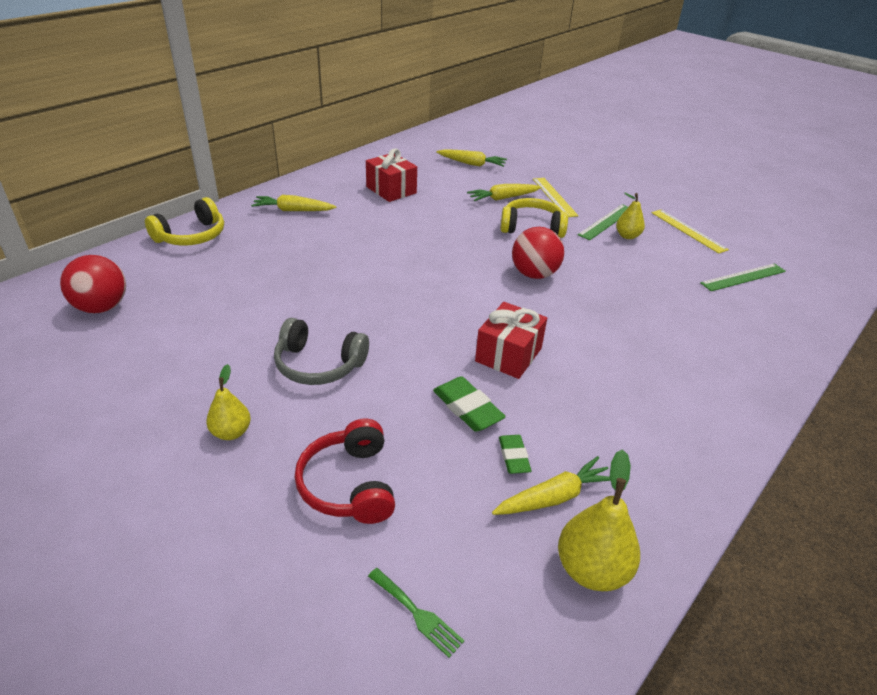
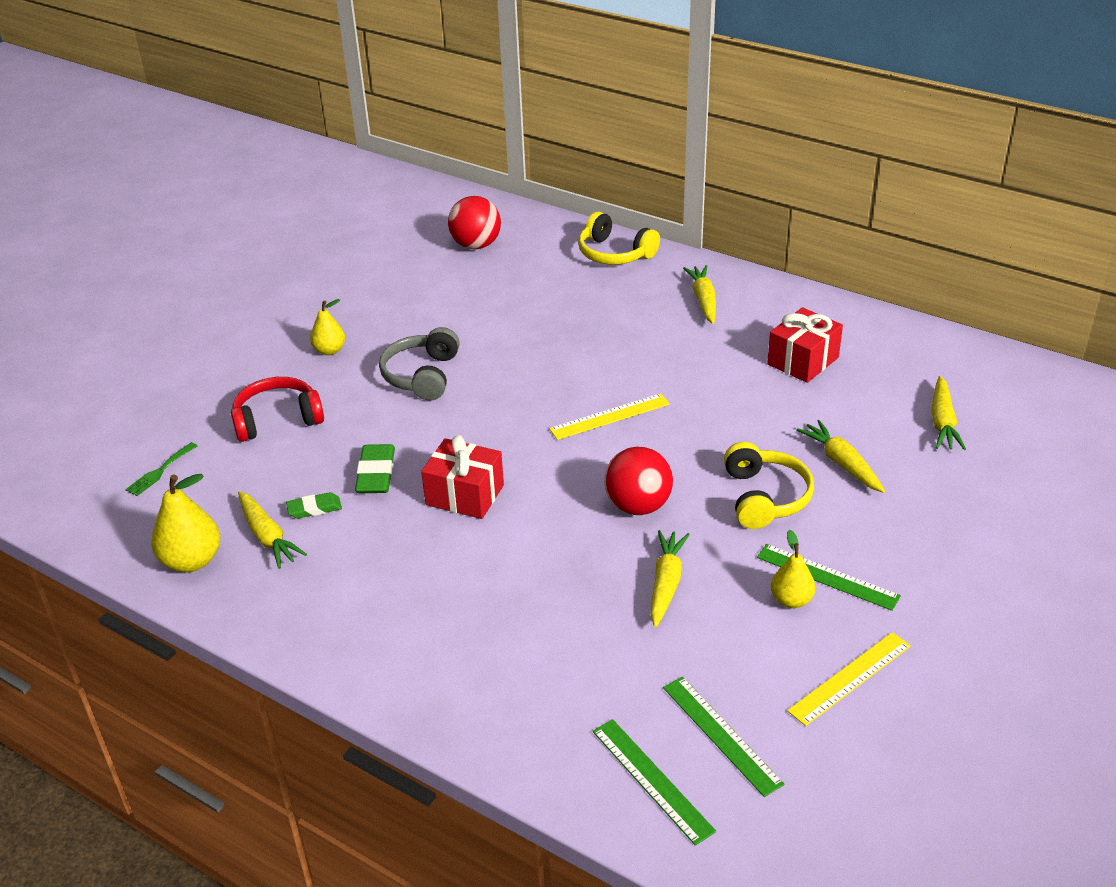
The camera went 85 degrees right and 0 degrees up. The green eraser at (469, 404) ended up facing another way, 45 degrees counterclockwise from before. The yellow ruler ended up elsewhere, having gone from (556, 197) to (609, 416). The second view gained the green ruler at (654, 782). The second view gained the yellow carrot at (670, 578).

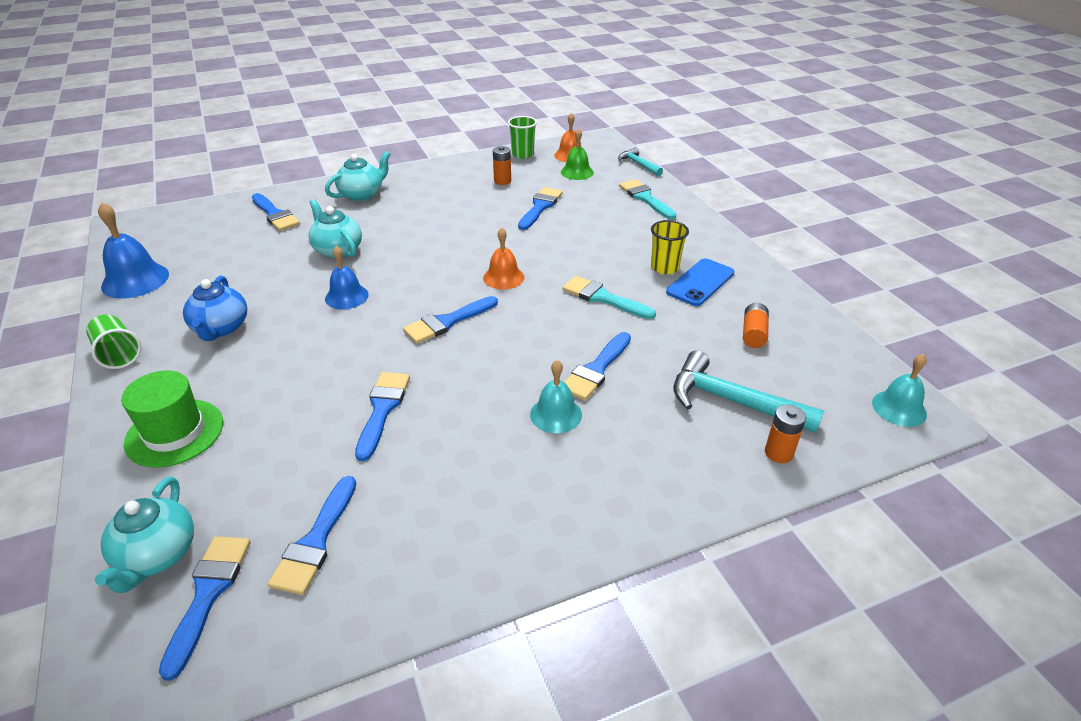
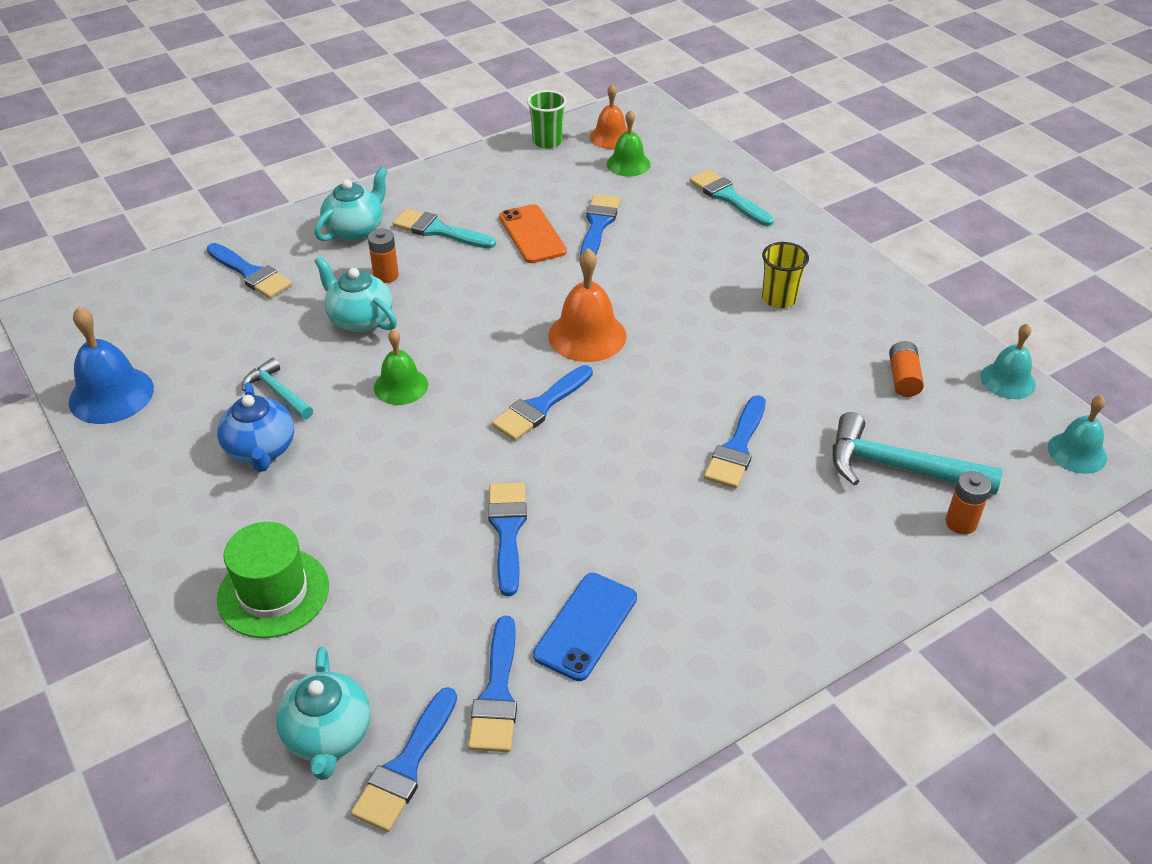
The camera went 10 degrees left and 5 degrees up. The second view lost the green cup at (113, 342). The blue brush at (205, 608) ended up facing another way, 150 degrees counterclockwise from before. What was the blue bell at (347, 277) turned into the green bell at (401, 367). The size of the orange bell at (503, 259) changed by a factor of 1.51. The orange battery ended up elsewhere, having gone from (502, 165) to (383, 256). The turquoise bell ended up elsewhere, having gone from (556, 396) to (1008, 361). The turquoise brush ended up elsewhere, having gone from (609, 297) to (444, 228). The turquoise hammer ended up elsewhere, having gone from (640, 161) to (277, 389). The blue phone ended up elsewhere, having gone from (700, 282) to (585, 627). The second view gained the orange phone at (533, 233).

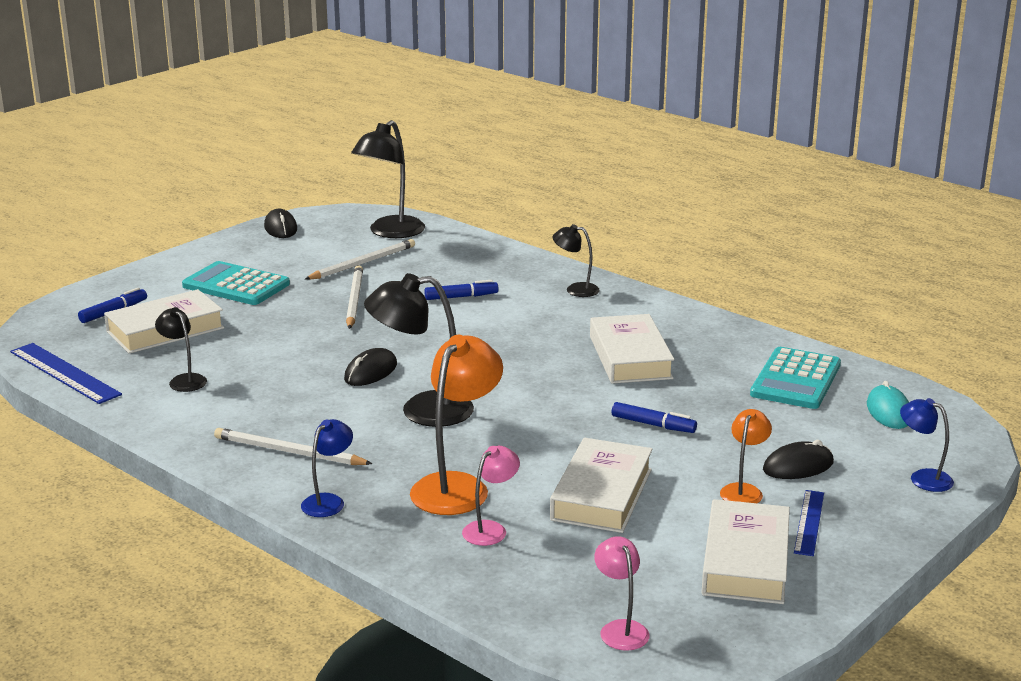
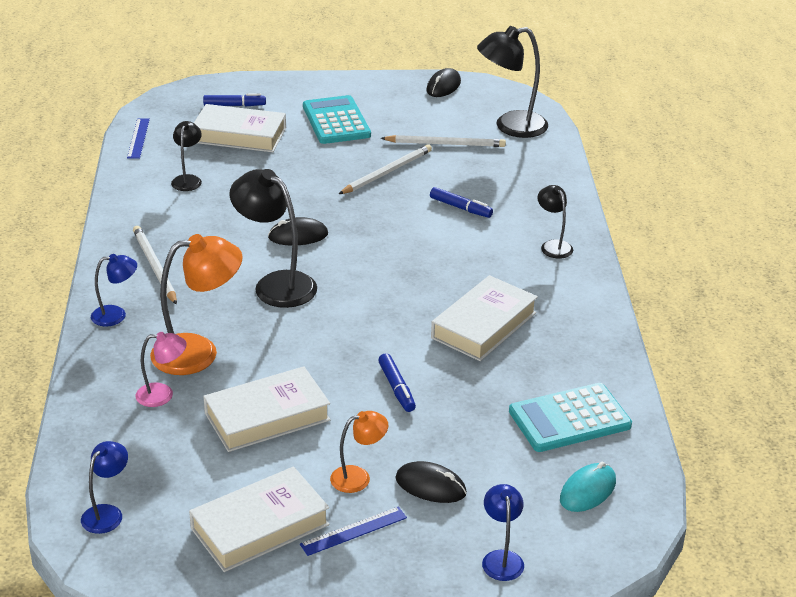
The camera went 45 degrees right and 10 degrees up. The size of the blue ruler at (66, 373) changed by a factor of 0.61. What was the pink lamp at (622, 593) turned into the blue lamp at (104, 487).

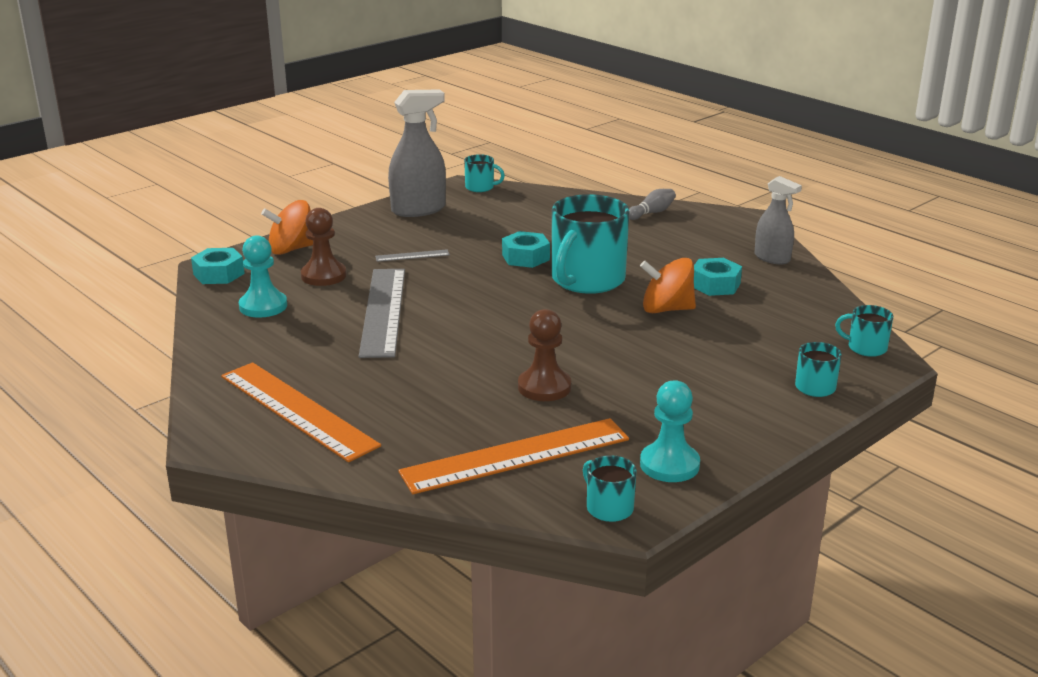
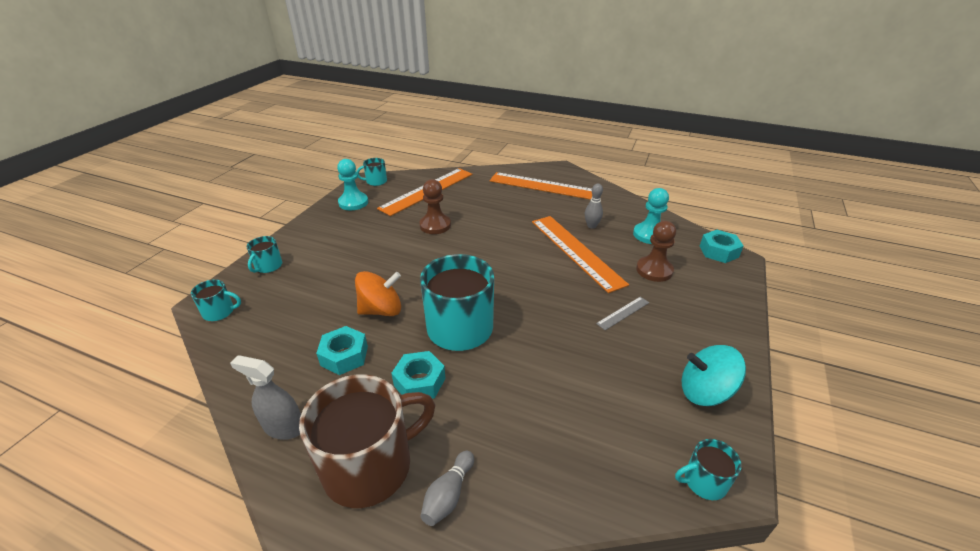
The camera went 155 degrees right and 10 degrees up. The second view lost the orange spinning top at (287, 227). What was the grey ruler at (382, 313) turned into the orange ruler at (580, 254). Where the grey spray bottle stood at (417, 153), the turquoise spinning top came to stand at (713, 375). The turquoise nut ended up elsewhere, having gone from (526, 249) to (418, 375). The turquoise mug at (610, 488) ended up facing another way, 135 degrees clockwise from before. The second view gained the brown mug at (367, 441). The second view gained the grey bowling pin at (594, 206).

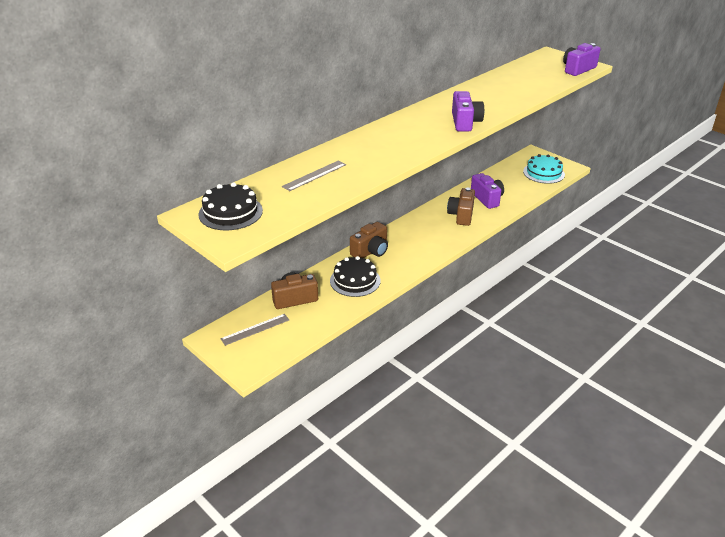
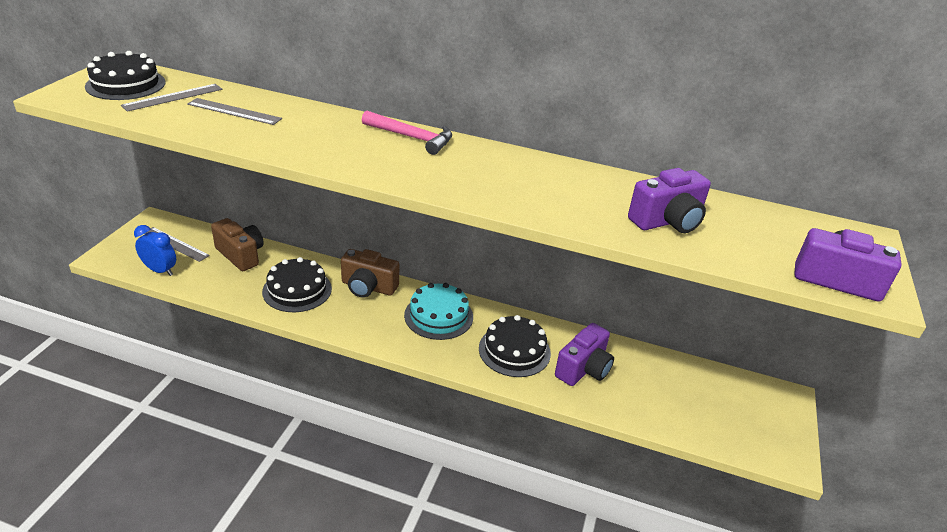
The camera went 60 degrees right and 0 degrees up. Where the brown camera stood at (461, 206), the black cake came to stand at (515, 346). The purple camera ended up elsewhere, having gone from (468, 111) to (669, 200). The turquoise cake ended up elsewhere, having gone from (544, 169) to (438, 311). The second view gained the grey ruler at (171, 98). The second view gained the blue clock at (155, 250). The second view gained the pink hammer at (407, 132).

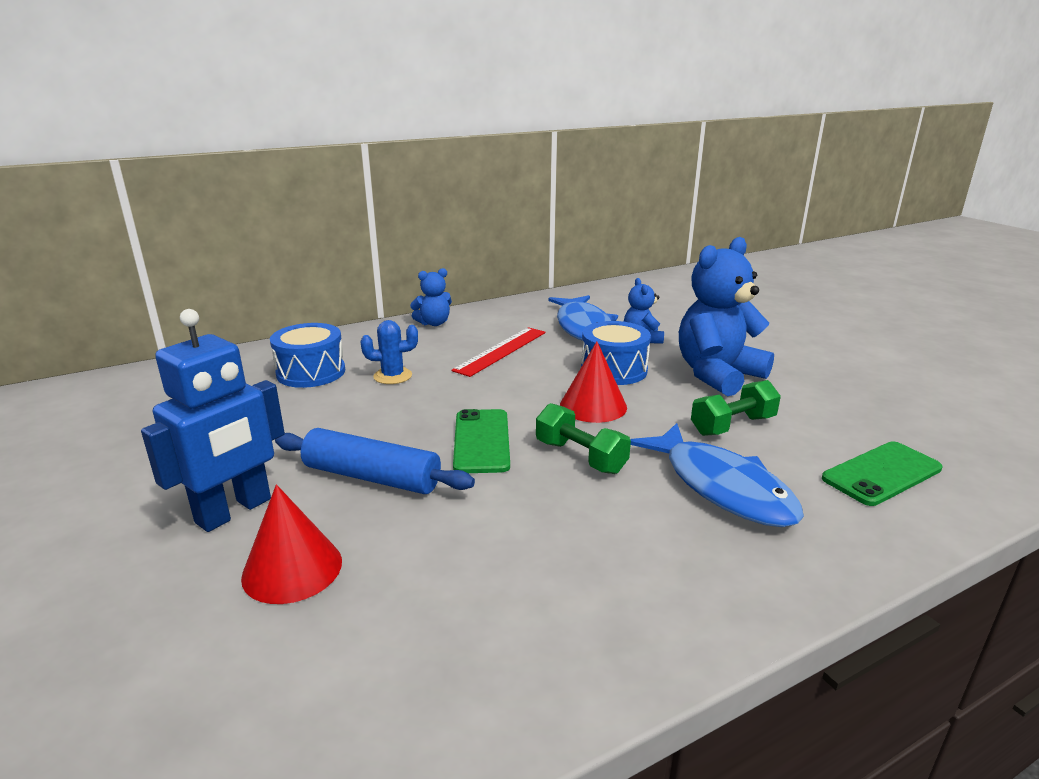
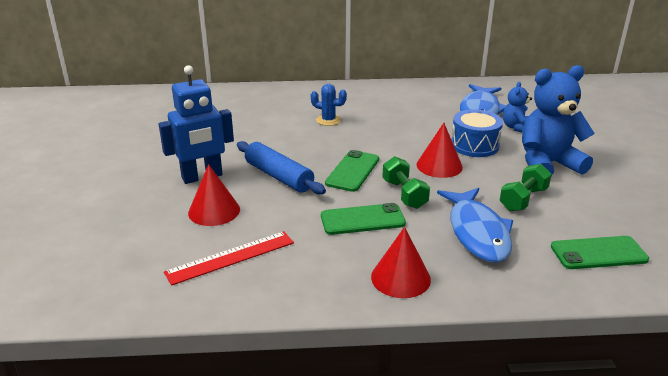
The camera went 25 degrees right and 5 degrees up. The second view lost the blue drum at (307, 355). The second view lost the blue teddy bear at (431, 297). The red ruler ended up elsewhere, having gone from (498, 352) to (229, 258). The green dumbbell at (736, 408) ended up facing another way, 45 degrees counterclockwise from before. The second view gained the green phone at (363, 219). The second view gained the red cone at (401, 262).

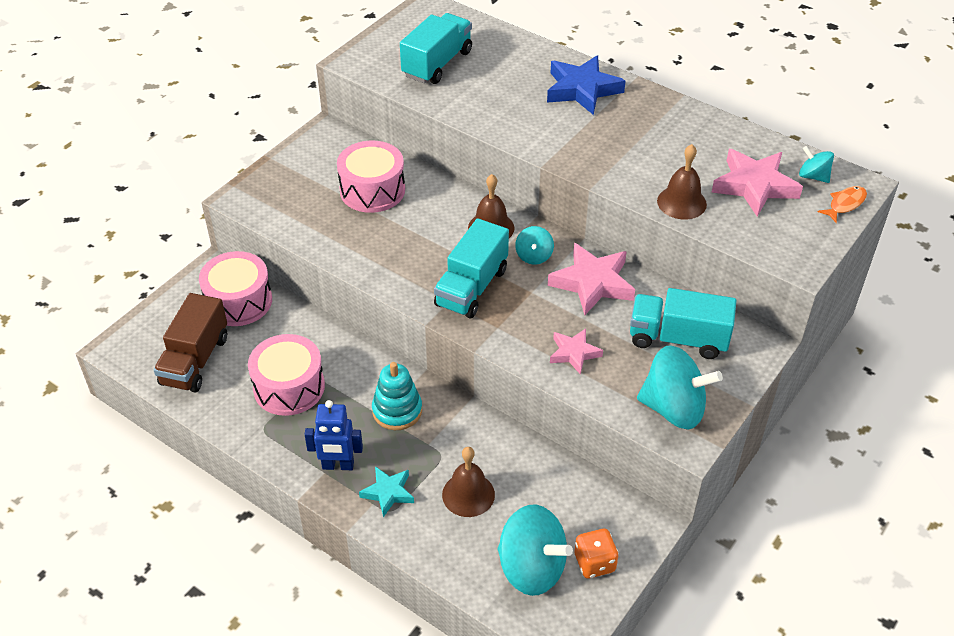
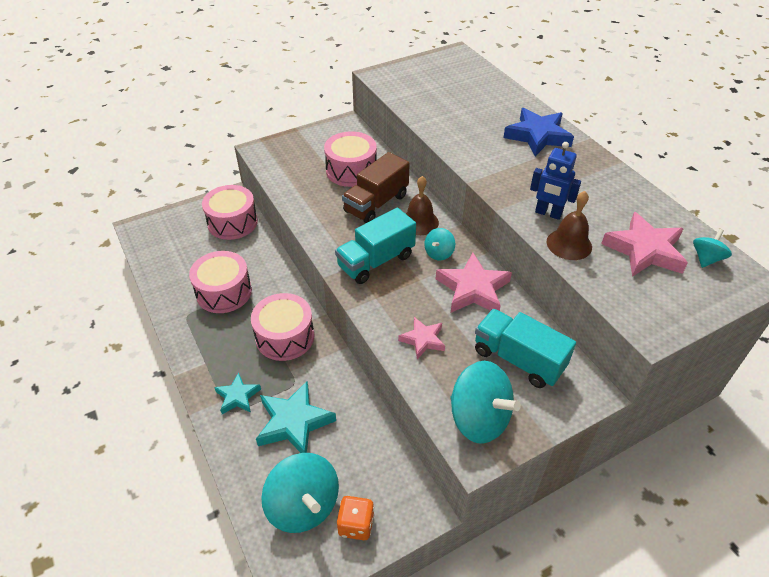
The camera went 25 degrees right and 0 degrees up. The brown truck ended up elsewhere, having gone from (190, 343) to (376, 187). The blue robot ended up elsewhere, having gone from (333, 435) to (555, 181). Where the turquoise stacking toy stood at (397, 396), the pink drum came to stand at (282, 327). The second view lost the turquoise truck at (436, 48). Where the brown bell stood at (468, 482), the turquoise star came to stand at (296, 417). The turquoise spinning top at (816, 164) ended up facing another way, 60 degrees clockwise from before. The second view lost the orange fish at (842, 204).

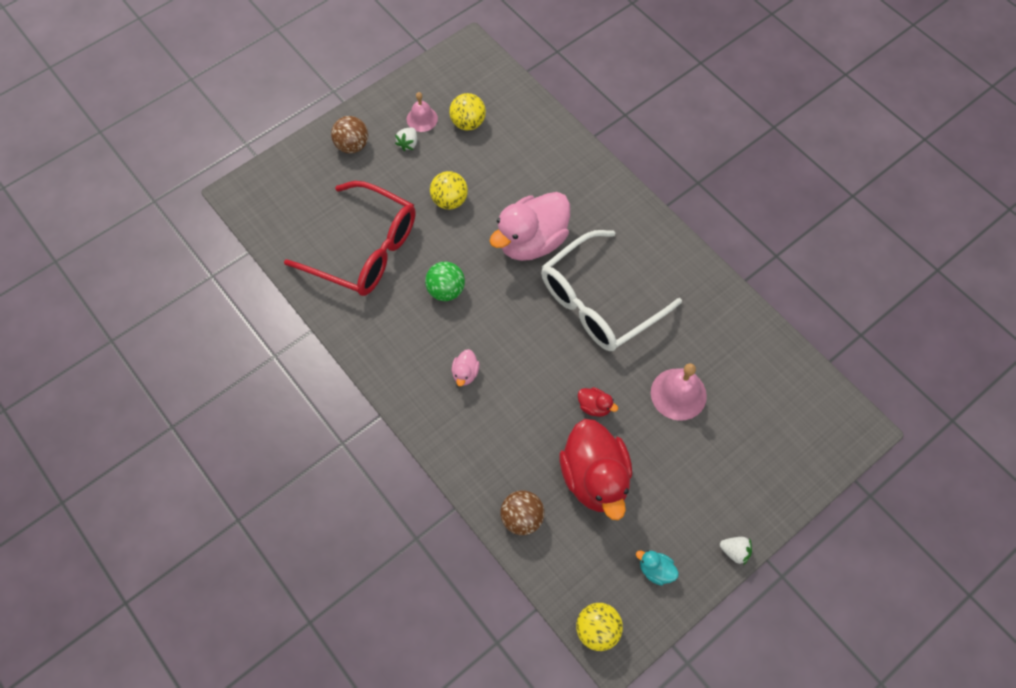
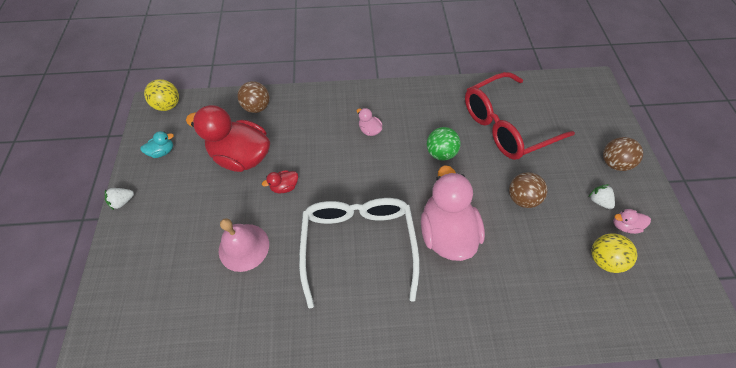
The camera went 125 degrees right and 5 degrees down. Where the pink bell stood at (422, 112), the pink duck came to stand at (632, 221). What was the yellow ball at (449, 190) turned into the brown ball at (528, 190).

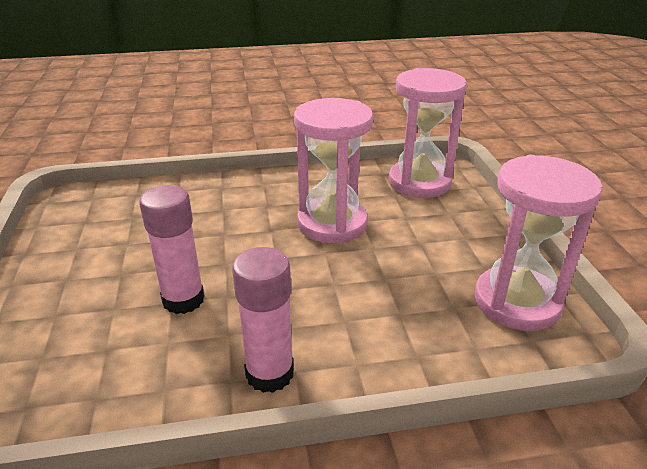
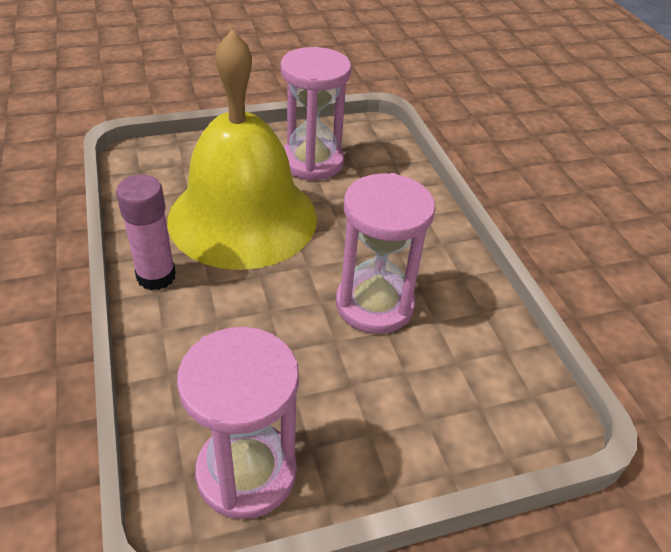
The camera went 80 degrees right and 10 degrees up. Where the pink glue stick stood at (172, 249), the yellow bell came to stand at (242, 150). The pink hourglass ended up elsewhere, having gone from (428, 133) to (316, 114).

